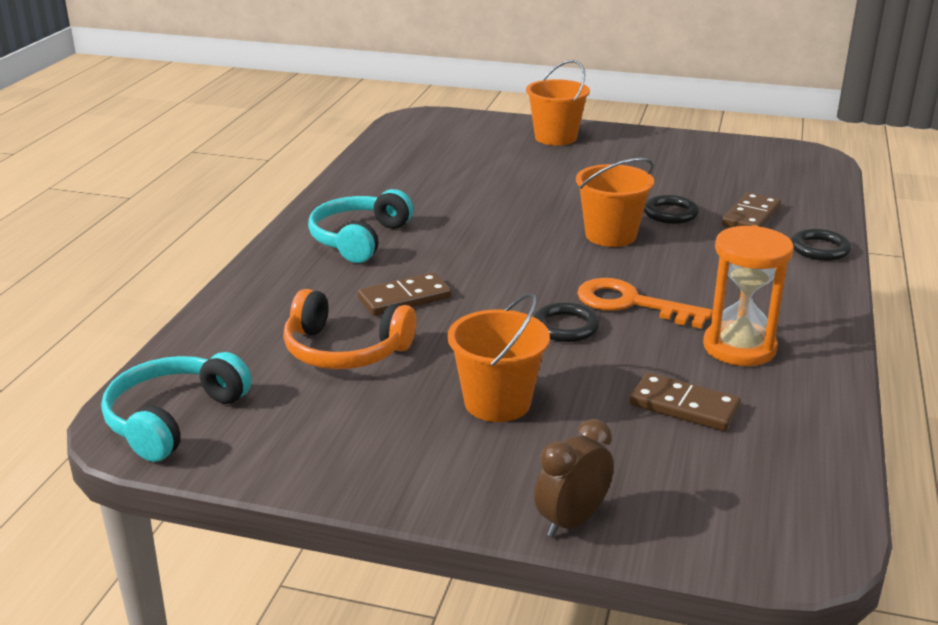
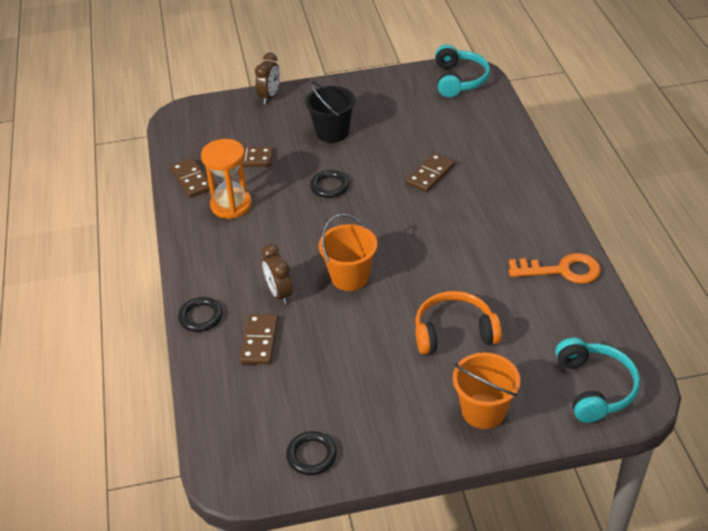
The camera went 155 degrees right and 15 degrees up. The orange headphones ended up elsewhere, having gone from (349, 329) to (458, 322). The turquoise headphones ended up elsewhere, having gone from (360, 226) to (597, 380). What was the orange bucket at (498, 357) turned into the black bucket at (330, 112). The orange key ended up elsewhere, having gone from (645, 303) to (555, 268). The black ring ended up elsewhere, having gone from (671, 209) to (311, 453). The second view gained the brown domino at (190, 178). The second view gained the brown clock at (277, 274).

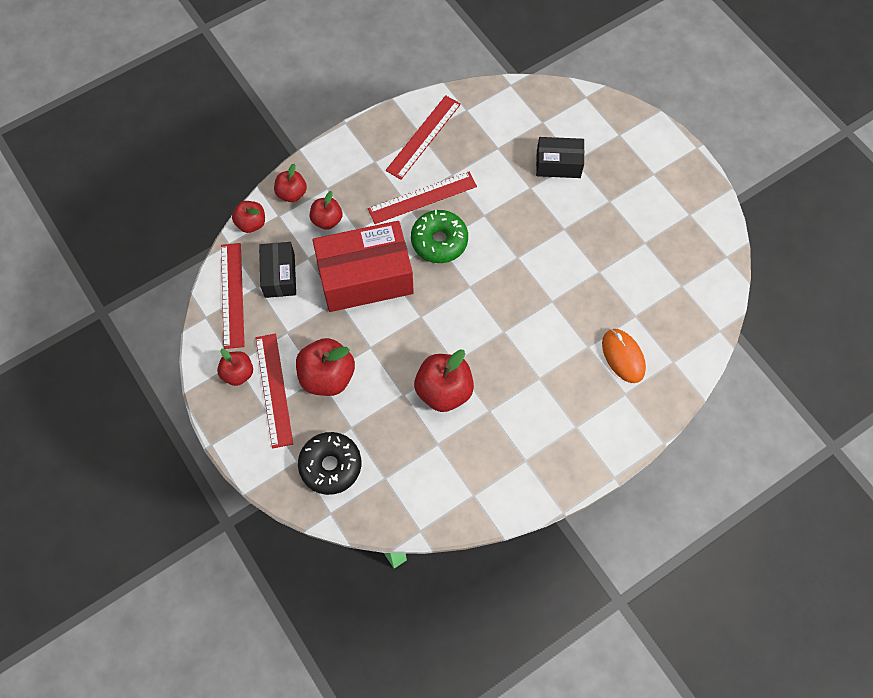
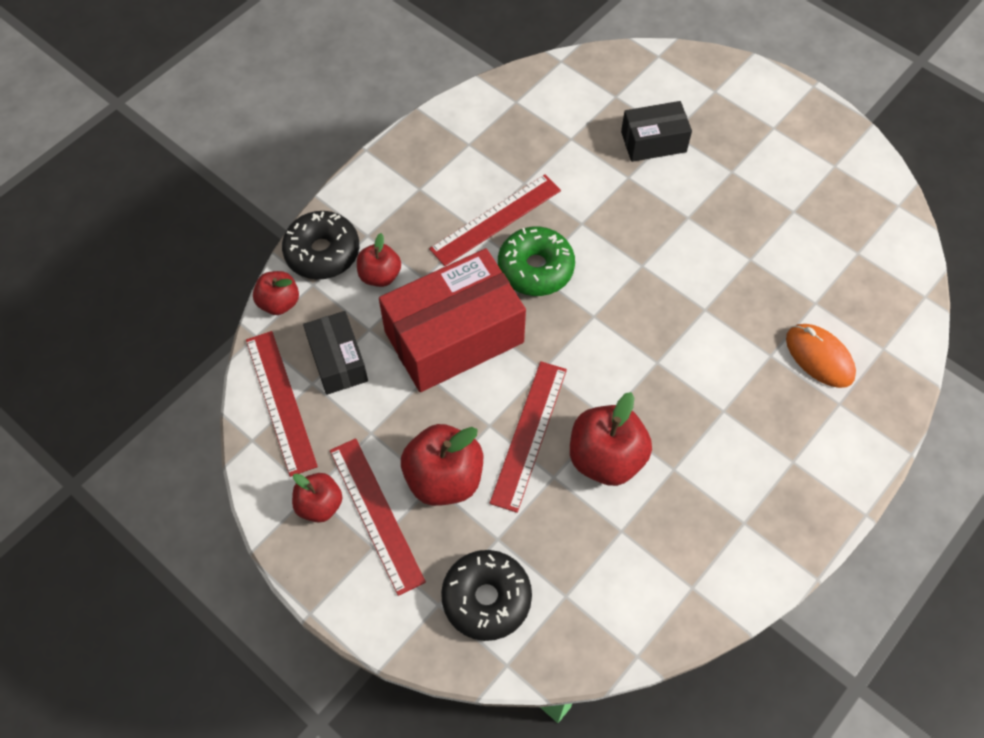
The camera went 15 degrees left and 5 degrees down. Where the red apple stood at (290, 183), the black donut came to stand at (320, 245). The red ruler ended up elsewhere, having gone from (423, 137) to (528, 437).

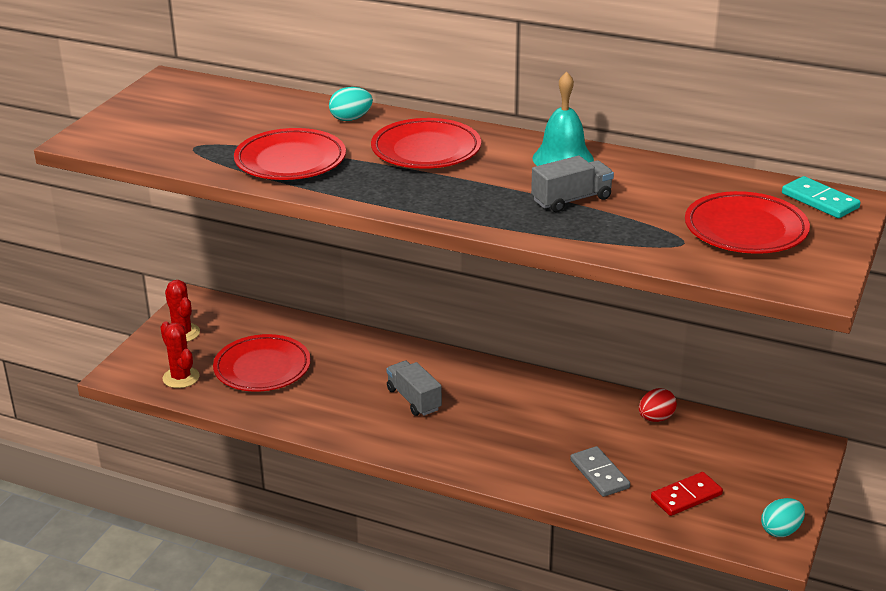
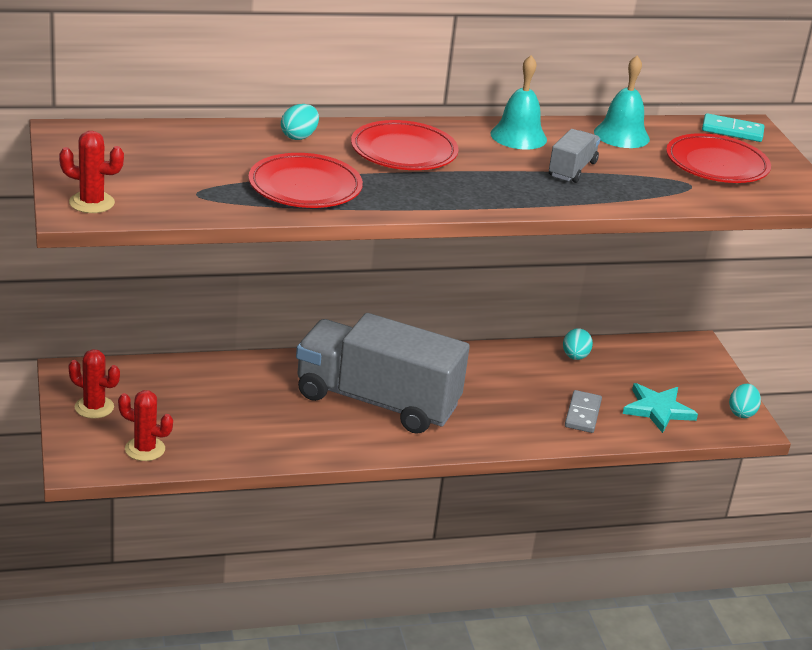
The camera went 40 degrees left and 0 degrees up. The second view lost the red plate at (262, 363). The size of the grey truck at (414, 388) changed by a factor of 2.39. The grey domino at (600, 471) ended up facing another way, 75 degrees clockwise from before. What was the red egg at (658, 405) turned into the turquoise egg at (578, 344). Where the red domino stood at (687, 494), the turquoise star came to stand at (660, 408). The second view gained the red cactus at (91, 172). The second view gained the turquoise bell at (622, 101).

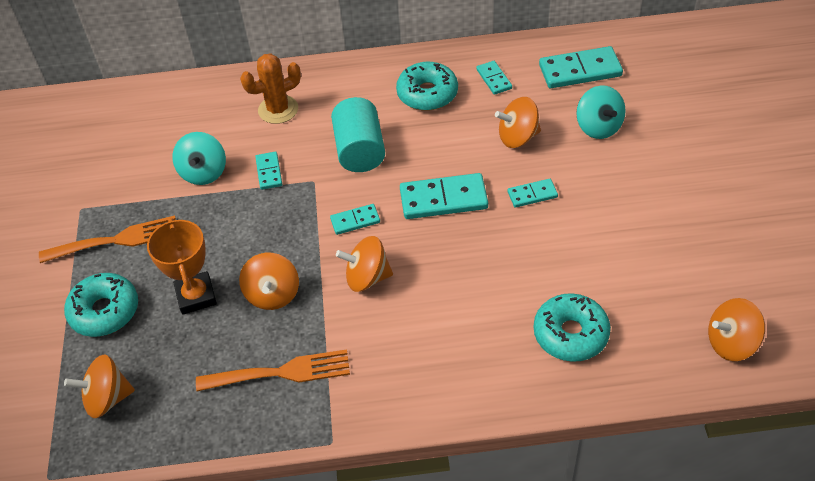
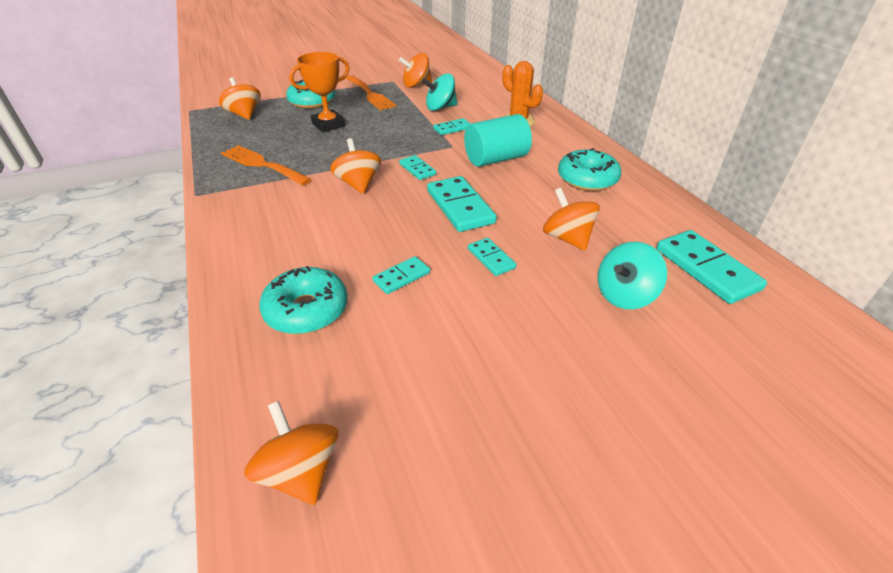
The camera went 70 degrees right and 10 degrees down. The orange fork at (273, 370) ended up facing another way, 150 degrees clockwise from before. The orange spinning top ended up elsewhere, having gone from (269, 281) to (415, 70). The turquoise domino ended up elsewhere, having gone from (494, 78) to (401, 275).

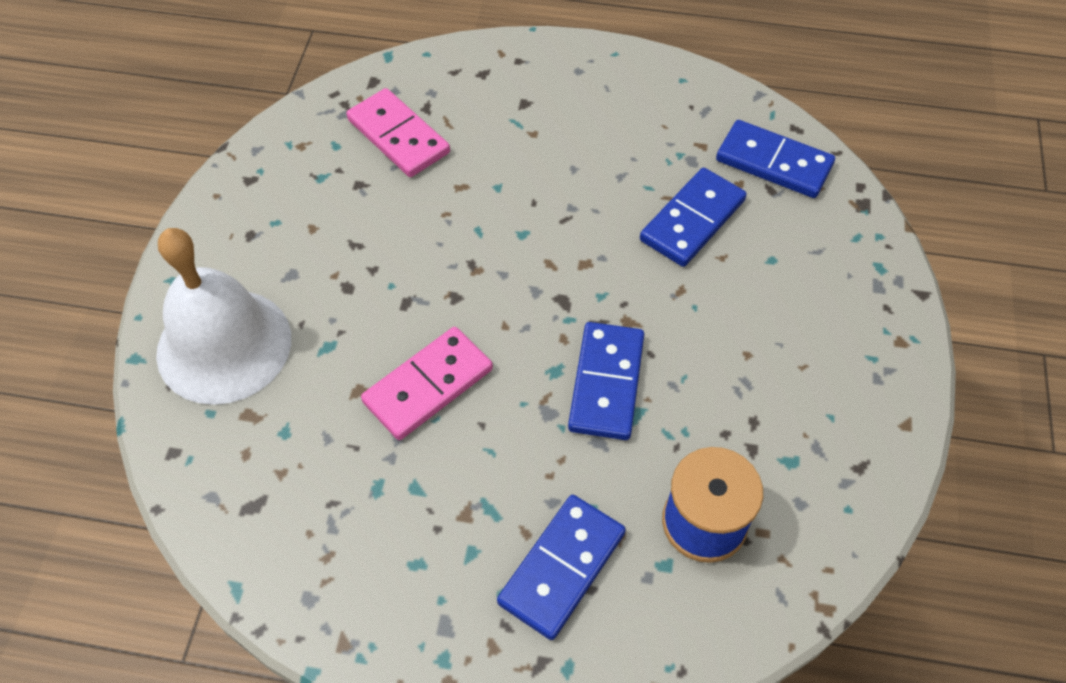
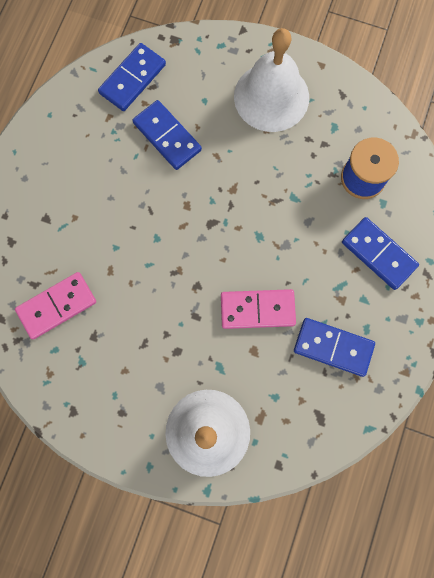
The camera went 80 degrees left and 20 degrees up. The pink domino at (427, 383) ended up facing another way, 60 degrees counterclockwise from before. The blue domino ended up elsewhere, having gone from (606, 381) to (334, 347). The second view gained the white bell at (271, 80).

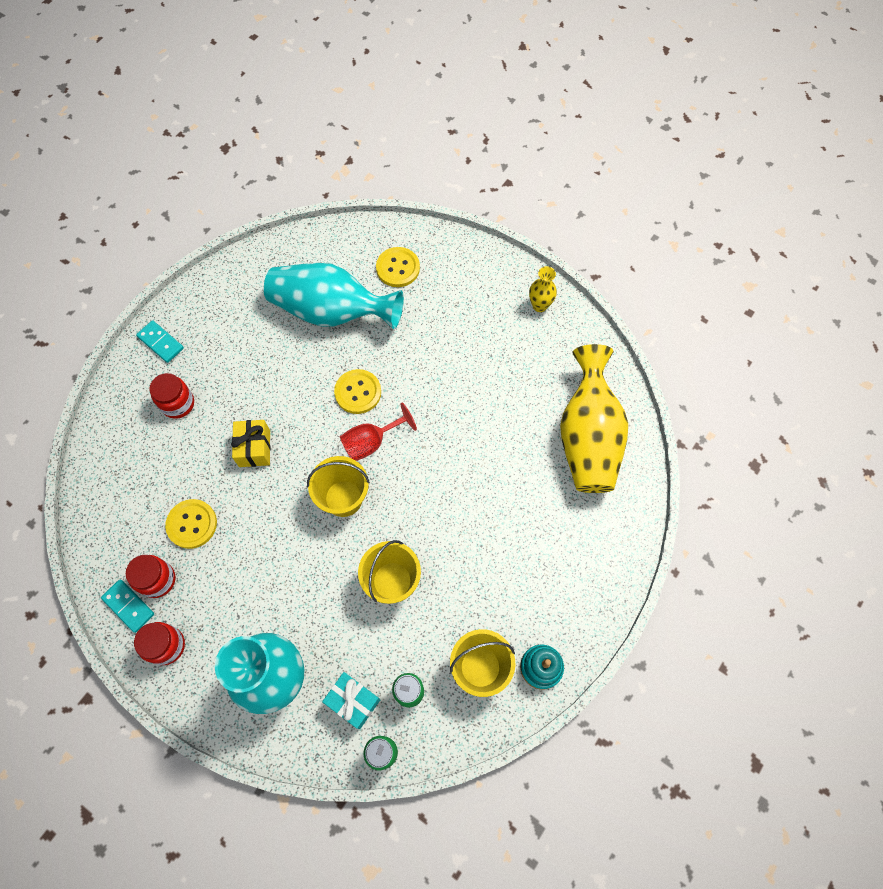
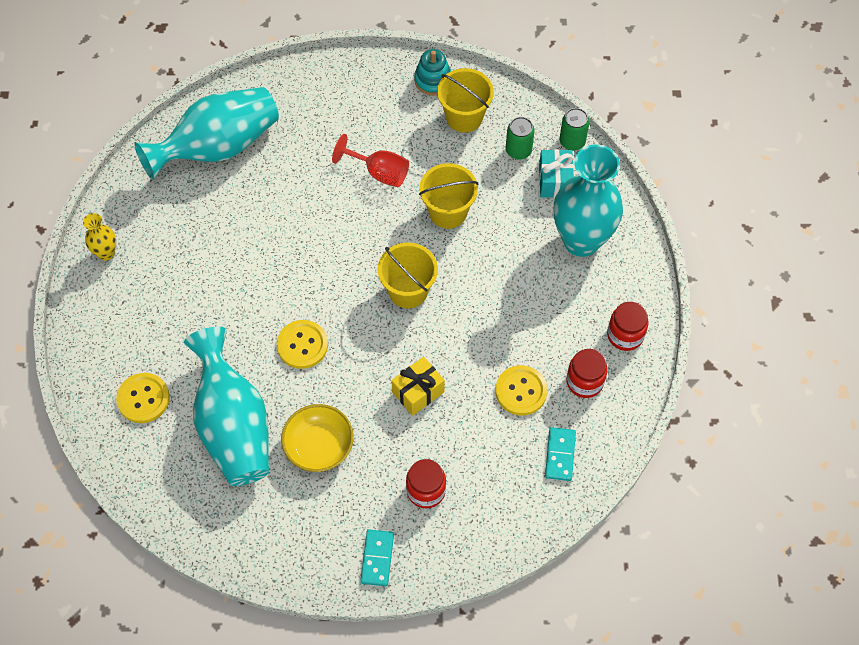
The camera went 125 degrees left and 5 degrees down. The turquoise domino ended up elsewhere, having gone from (127, 606) to (560, 454). The red goblet ended up elsewhere, having gone from (378, 432) to (370, 160). What was the yellow vase at (594, 418) turned into the turquoise vase at (206, 133). The second view gained the yellow bowl at (317, 438).

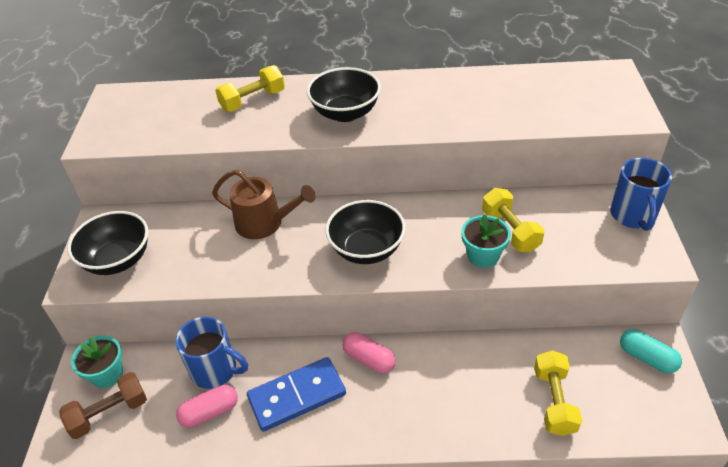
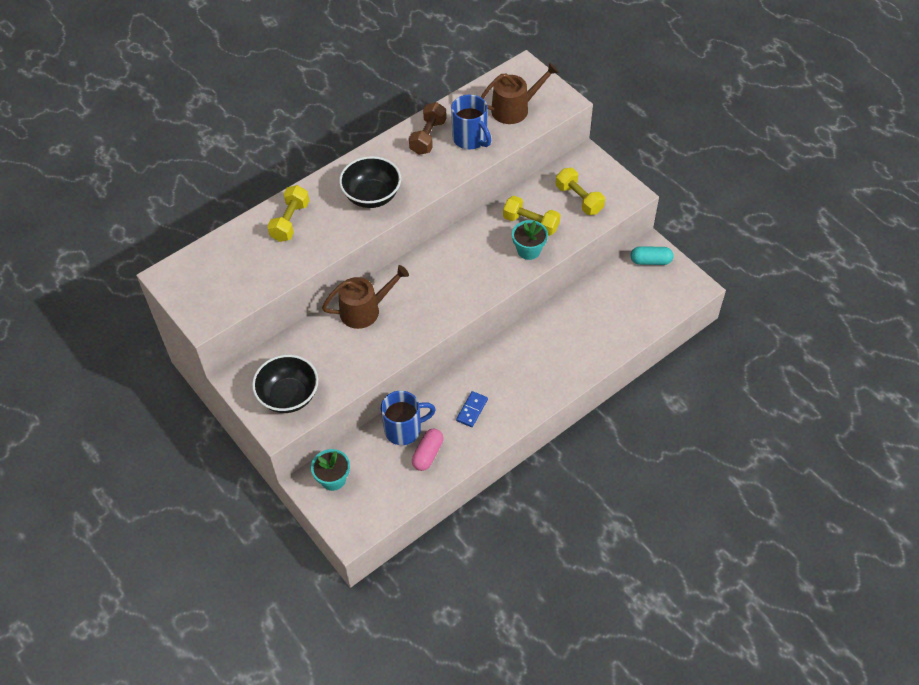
The camera went 40 degrees left and 10 degrees up. The brown dumbbell ended up elsewhere, having gone from (103, 405) to (428, 128). The size of the blue domino at (296, 394) changed by a factor of 0.54. The second view lost the black bowl at (365, 232). The second view lost the pink capsule at (369, 353). The yellow dumbbell ended up elsewhere, having gone from (558, 393) to (580, 191). The blue mug ended up elsewhere, having gone from (641, 194) to (471, 122). The second view gained the brown watering can at (520, 93).

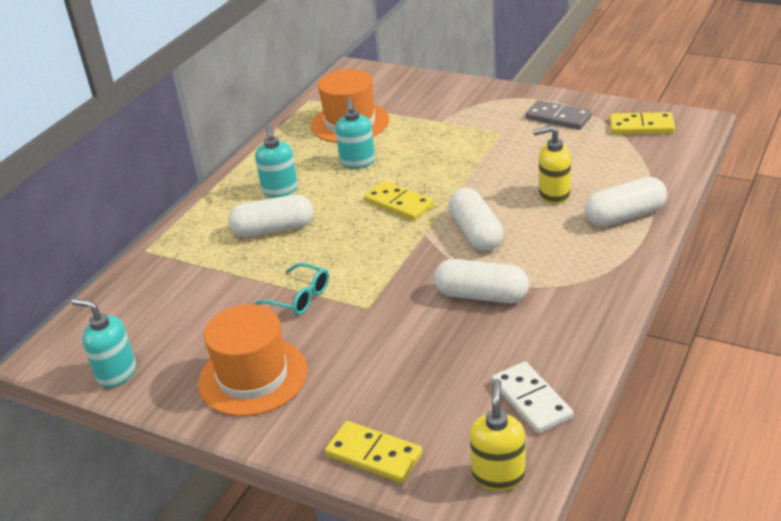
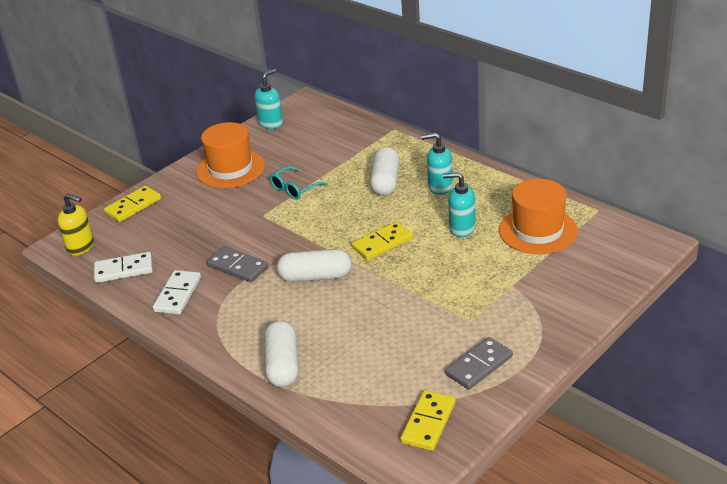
The camera went 105 degrees right and 0 degrees up. Where the white capsule stood at (481, 281), the grey domino came to stand at (237, 264). The second view lost the yellow soap dispenser at (552, 165). The second view gained the white domino at (177, 292).

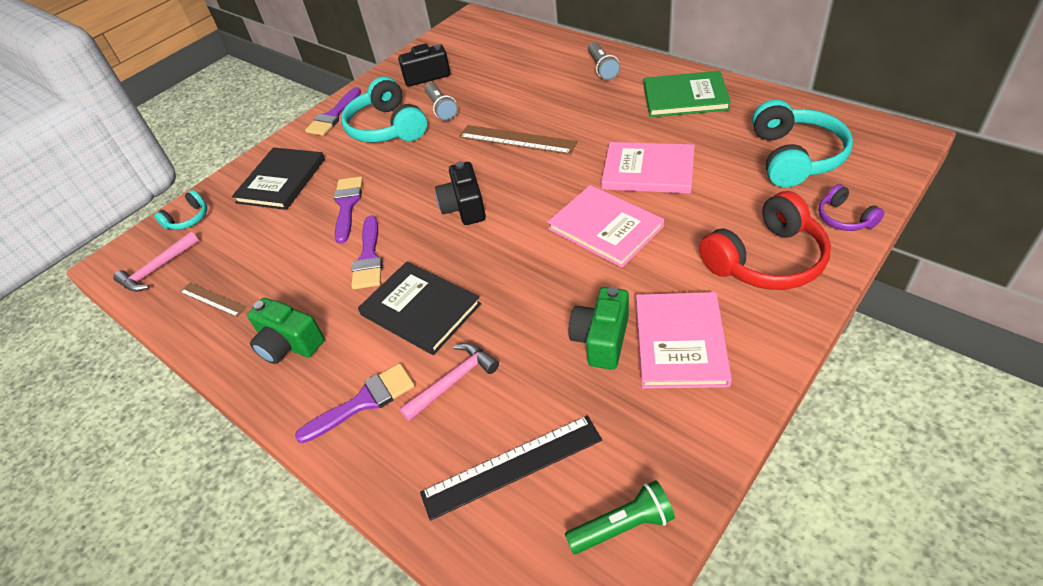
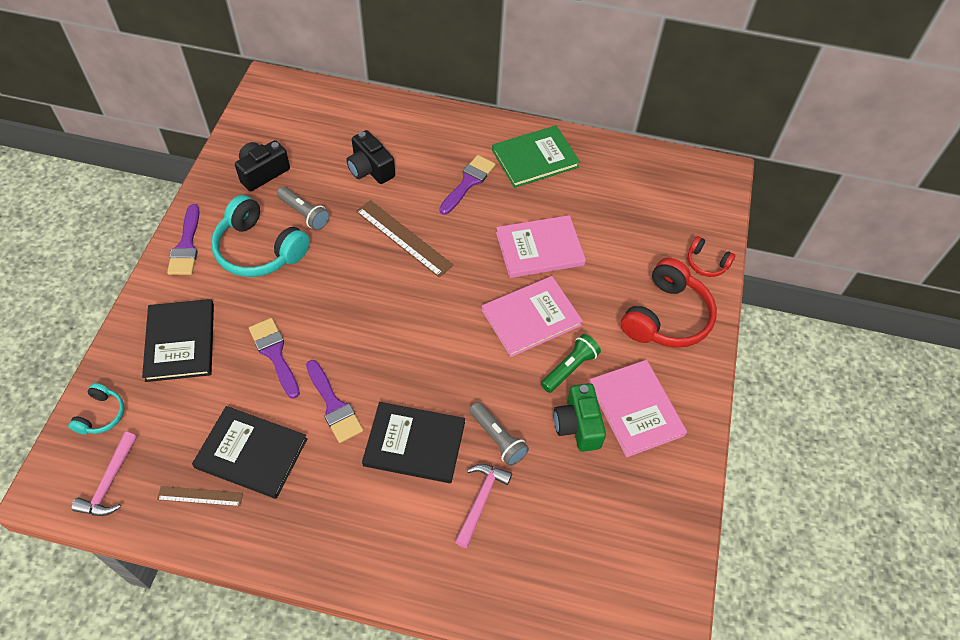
The camera went 35 degrees left and 10 degrees up. The second view lost the green camera at (285, 331). The purple brush ended up elsewhere, having gone from (355, 403) to (467, 185). The second view lost the black ruler at (511, 468). The black camera ended up elsewhere, having gone from (460, 193) to (370, 157). The brown ruler at (518, 140) ended up facing another way, 45 degrees clockwise from before. The pink book at (606, 226) ended up facing another way, 45 degrees counterclockwise from before. The green flashlight ended up elsewhere, having gone from (620, 517) to (571, 363). The grey flashlight ended up elsewhere, having gone from (604, 61) to (499, 434). The second view lost the turquoise headphones at (802, 143). What was the purple headphones at (851, 207) turned into the red headphones at (712, 256). The second view gained the black book at (249, 452).

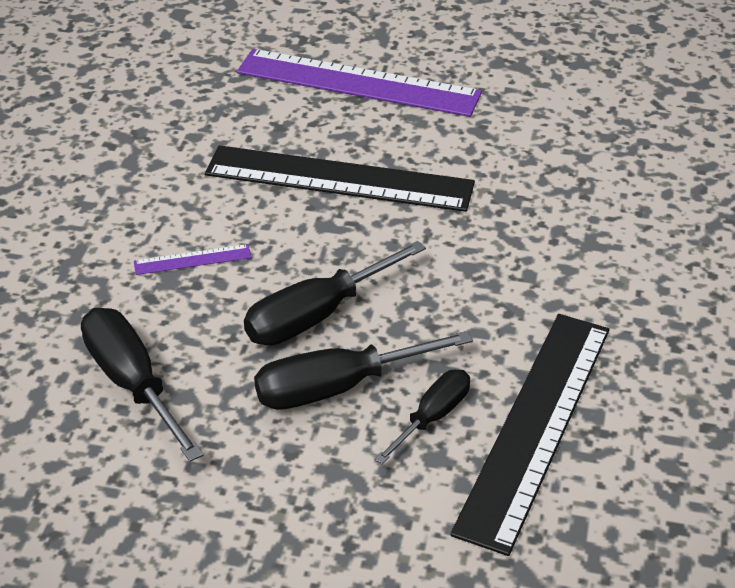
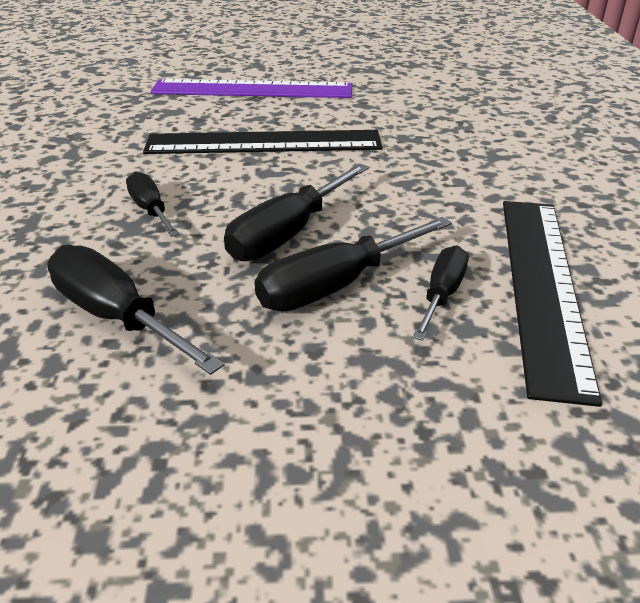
The camera went 15 degrees left and 5 degrees down. Where the purple ruler stood at (193, 259), the black screwdriver came to stand at (152, 204).

